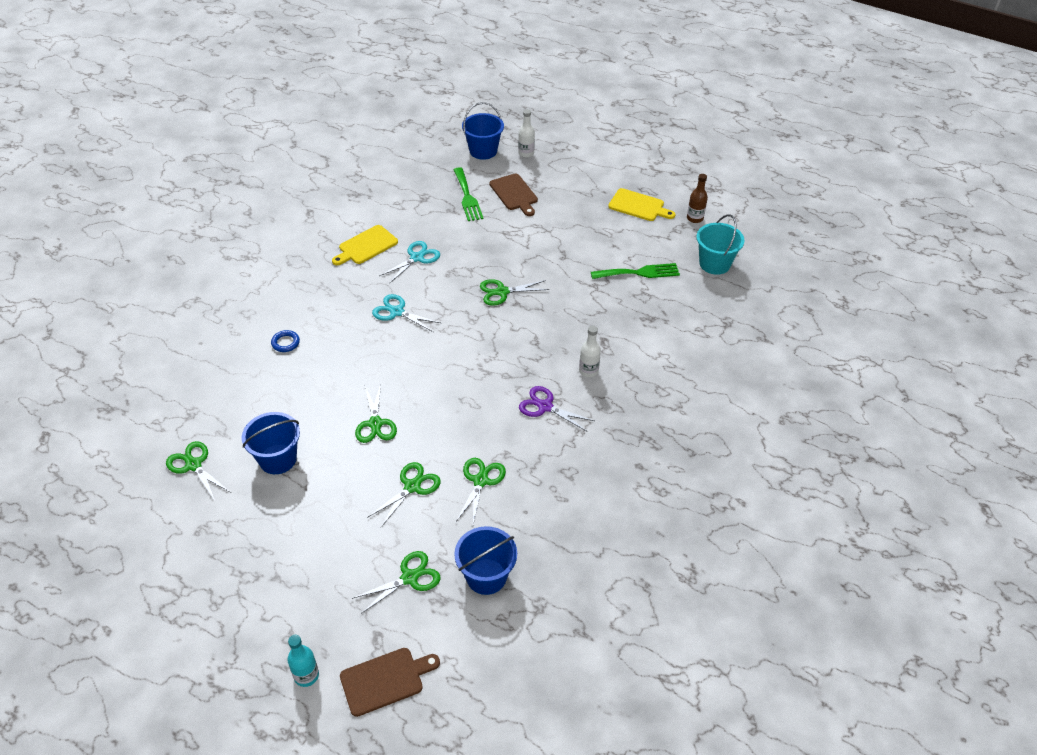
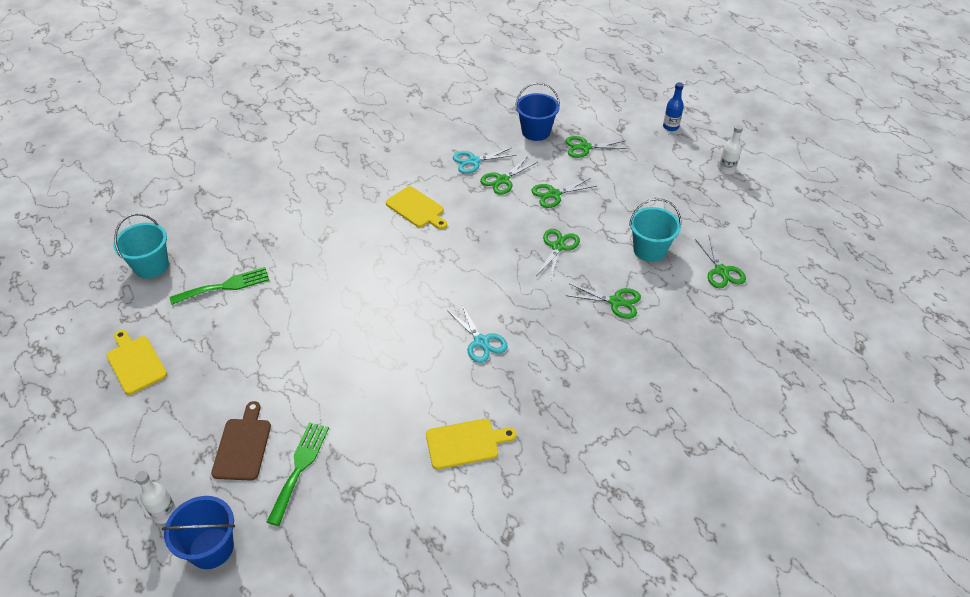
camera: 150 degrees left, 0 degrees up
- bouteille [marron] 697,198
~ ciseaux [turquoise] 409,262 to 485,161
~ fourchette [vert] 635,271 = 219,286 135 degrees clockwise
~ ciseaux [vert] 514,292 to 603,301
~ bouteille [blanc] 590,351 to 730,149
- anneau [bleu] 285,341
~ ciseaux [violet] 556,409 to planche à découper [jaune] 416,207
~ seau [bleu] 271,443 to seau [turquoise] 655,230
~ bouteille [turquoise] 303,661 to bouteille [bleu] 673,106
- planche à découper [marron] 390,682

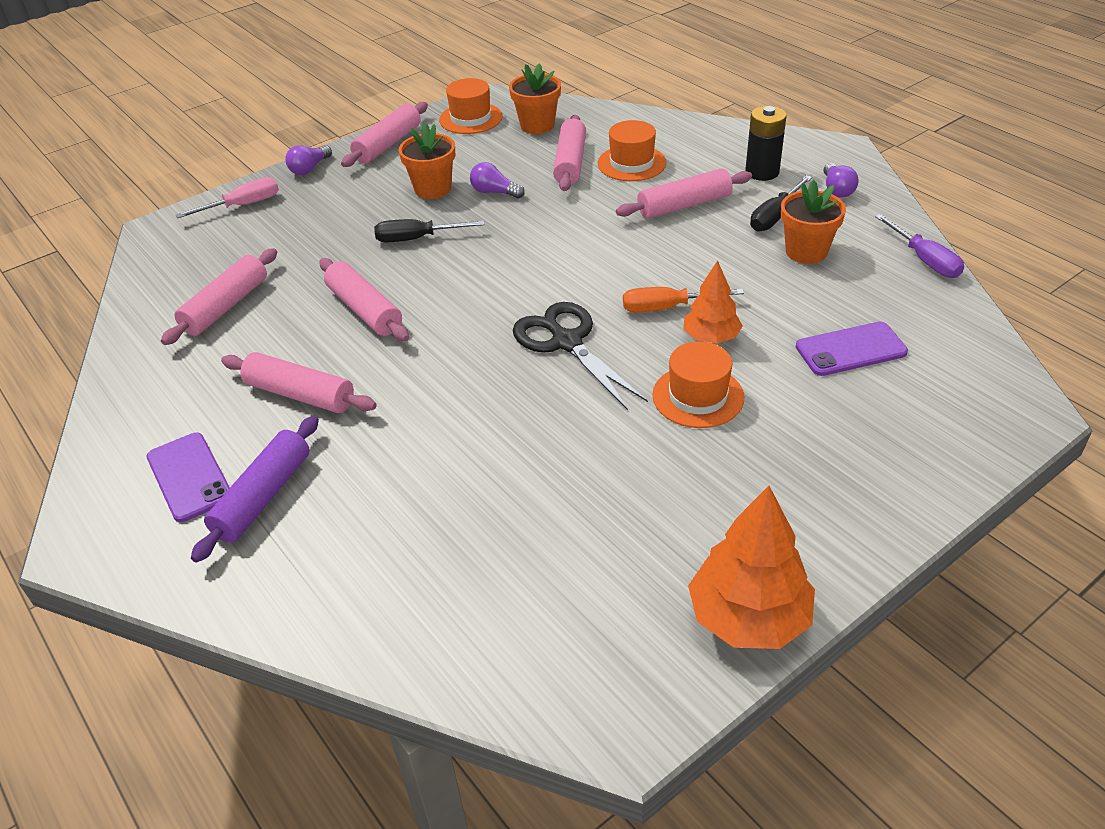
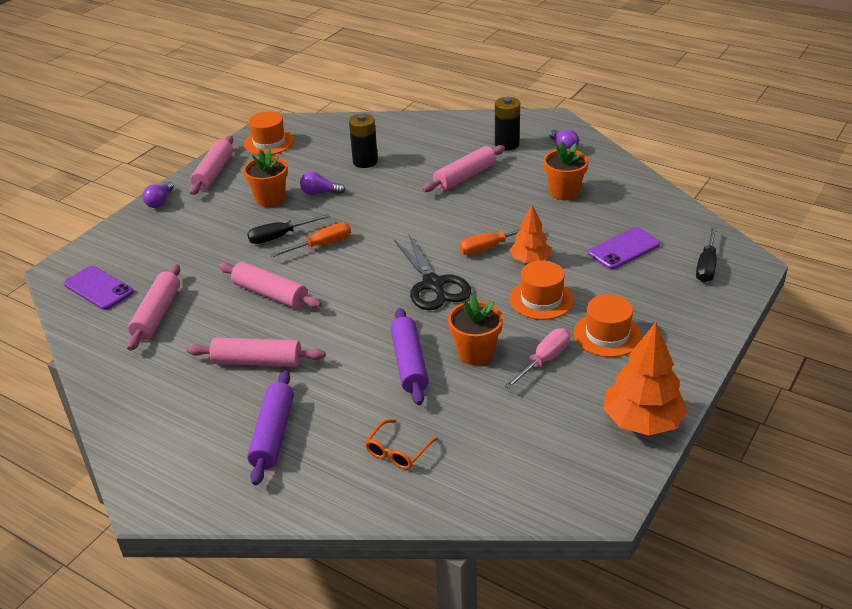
camera: 20 degrees left, 5 degrees down
~ pot de fleurs [orange] 535,98 to 475,330
~ rouleau à pâtisserie [rose] 569,153 to pile [noir] 363,141
~ chapeau [orange] 632,150 to 608,325
~ tournevis [noir] 781,203 to 706,254
~ tournevis [rose] 227,197 to 537,358
- tournevis [violet] 919,246
~ ciseaux [noir] 580,356 = 432,272 150 degrees counterclockwise
~ téléphone [violet] 188,477 to 99,288
+ tournevis [orange] 310,240
+ rouleau à pâtisserie [violet] 409,356
+ lunettes [orange] 401,444

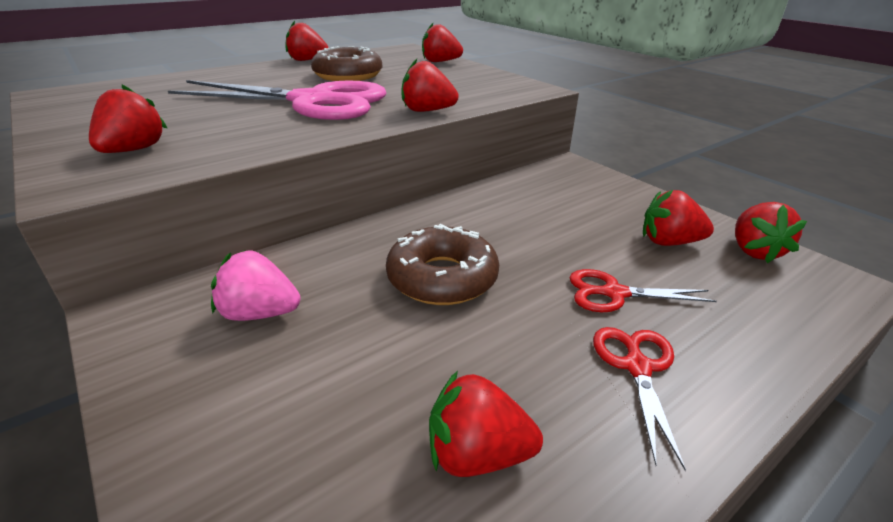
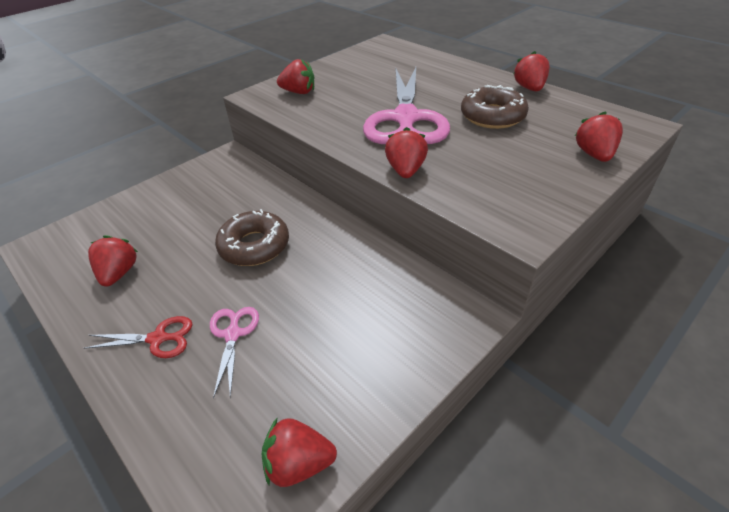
camera: 85 degrees right, 10 degrees up
- fraise [rouge] 678,218
- fraise [rose] 255,285
~ ciseaux [rouge] 643,290 to ciseaux [rose] 234,353

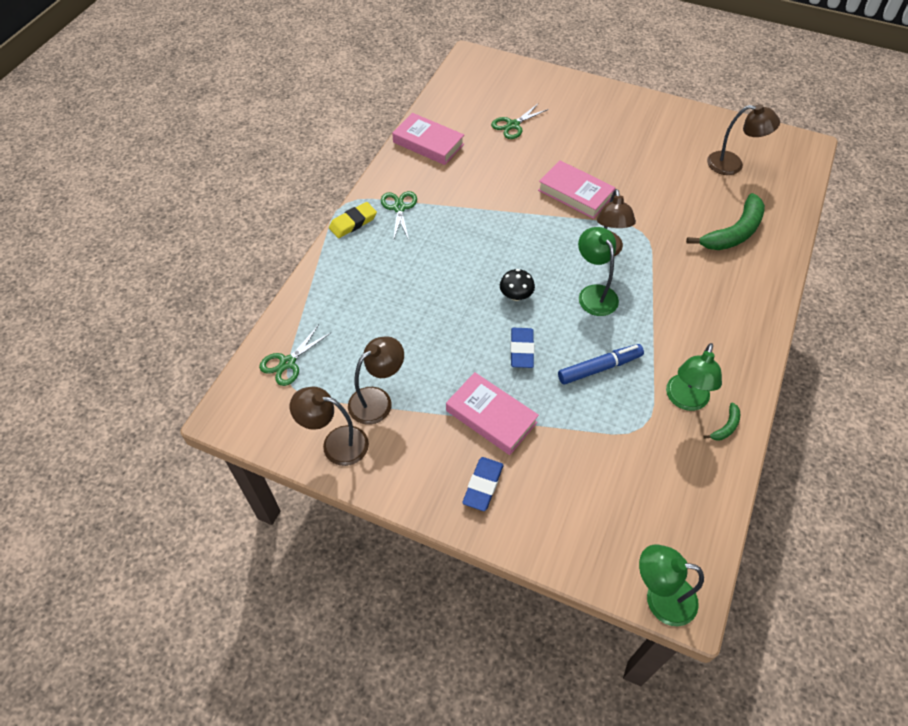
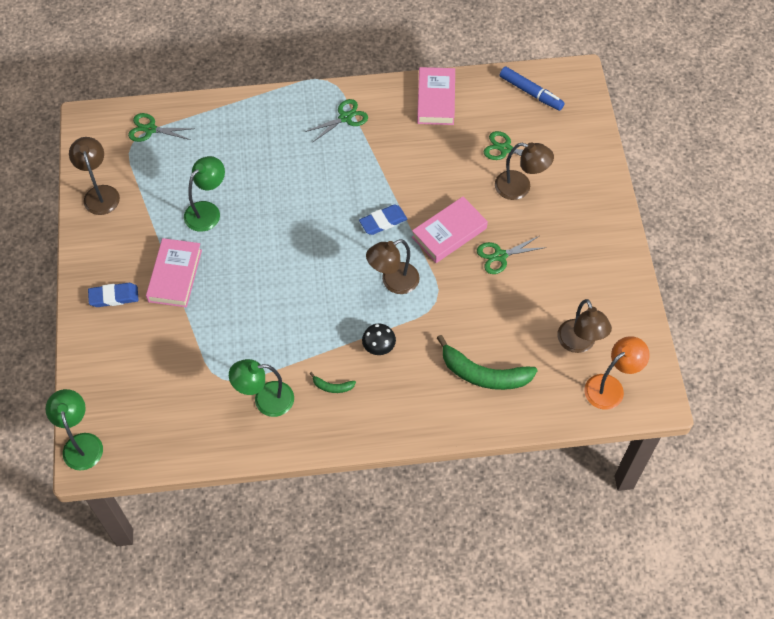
camera: 60 degrees right, 5 degrees up
~ livre [rose] 576,189 = 450,230 45 degrees clockwise
- gomme [jaune] 353,220
~ lampe [vert] 598,271 to 204,194
~ champignon [noir] 517,285 to 379,339
~ gomme [bleu] 522,348 to 383,220
~ lampe [marron] 376,380 to 524,171
~ feutre [bleu] 601,364 to 532,88
~ banane [vert] 721,421 to 332,382
+ ciseaux [vert] 511,255
+ lampe [orange] 617,373

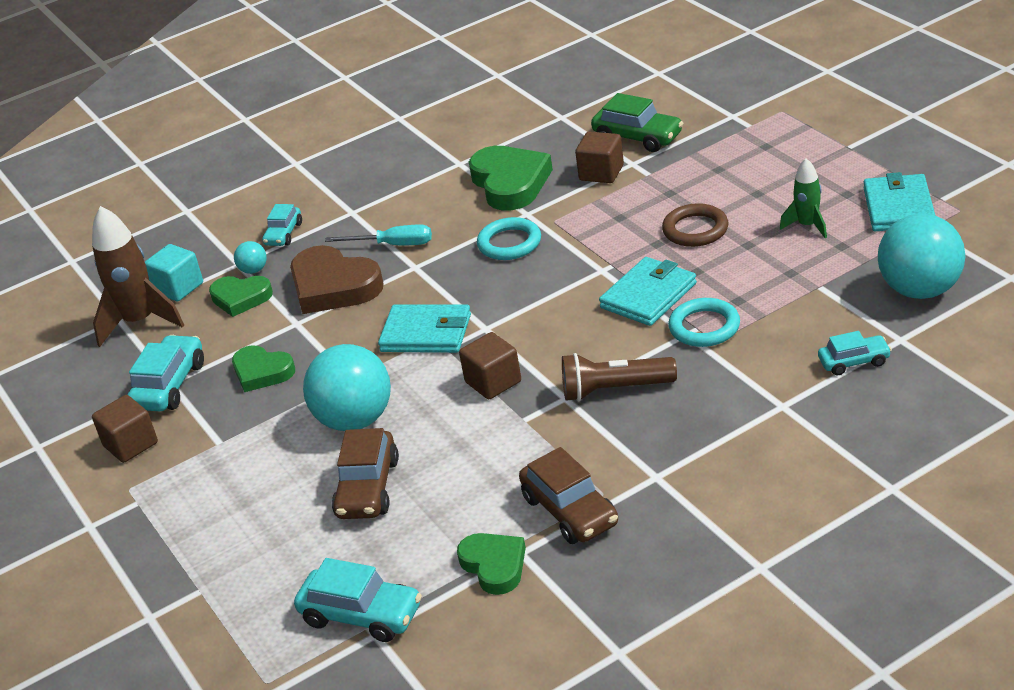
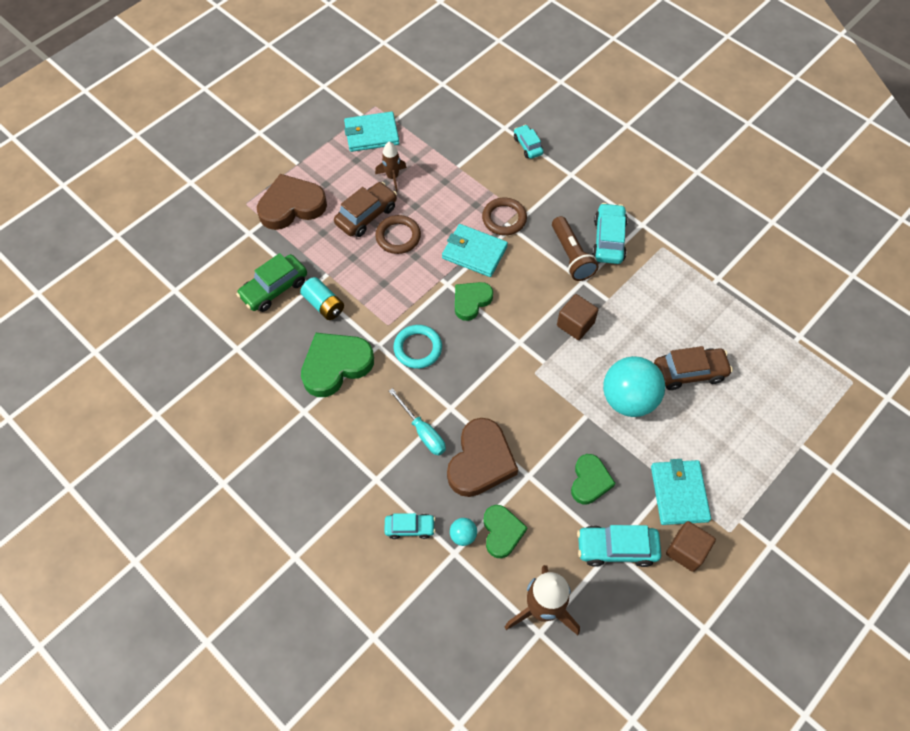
camera: 110 degrees left, 25 degrees up
~ voiture [vert] 637,122 = 271,282 150 degrees counterclockwise
~ cube [marron] 599,157 to pile [turquoise] 322,298
~ fusée [vert] 803,198 to fusée [marron] 391,166
- balle [turquoise] 921,256
~ tournevis [turquoise] 378,235 = 417,422 150 degrees clockwise
- cube [turquoise] 174,272
~ anneau [turquoise] 704,322 to anneau [marron] 504,216
~ portefeuille [turquoise] 424,328 to 681,492
~ voiture [marron] 568,495 to 365,209
~ cœur [vert] 491,564 to 474,301
~ voiture [turquoise] 358,600 to 610,233
+ cœur [marron] 292,202

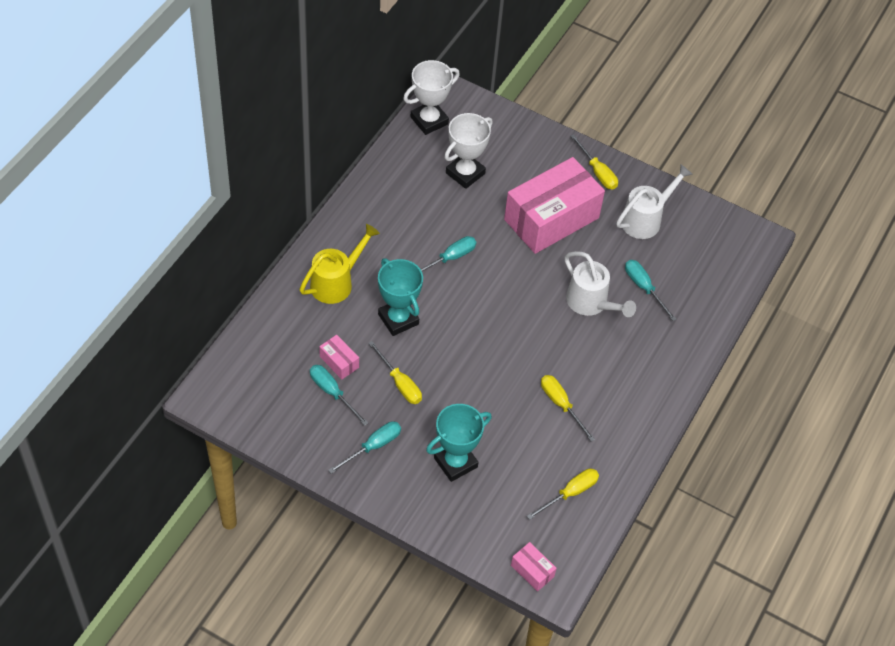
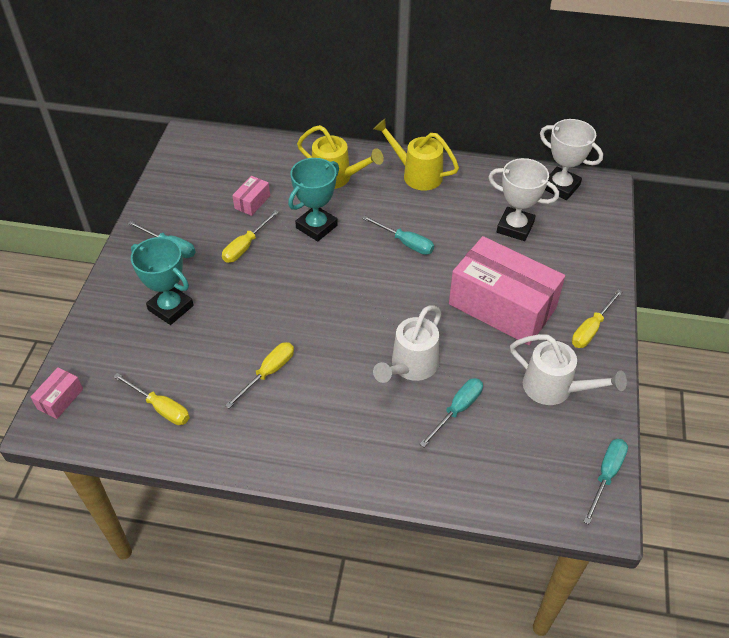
camera: 75 degrees right, 5 degrees down
~ tournevis [turquoise] 339,395 to 605,481
+ arrosoir [jaune] 416,154

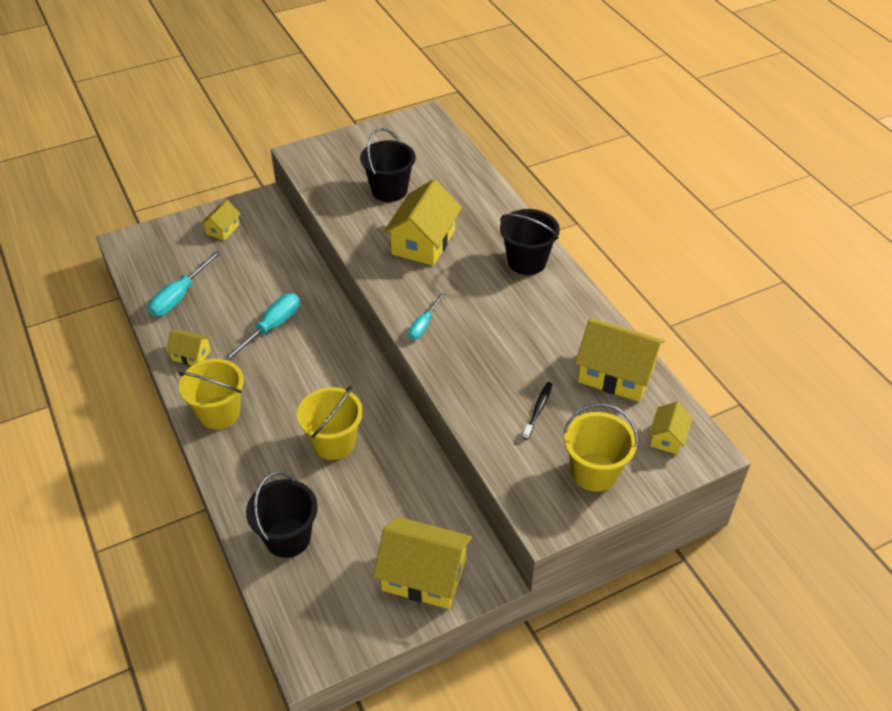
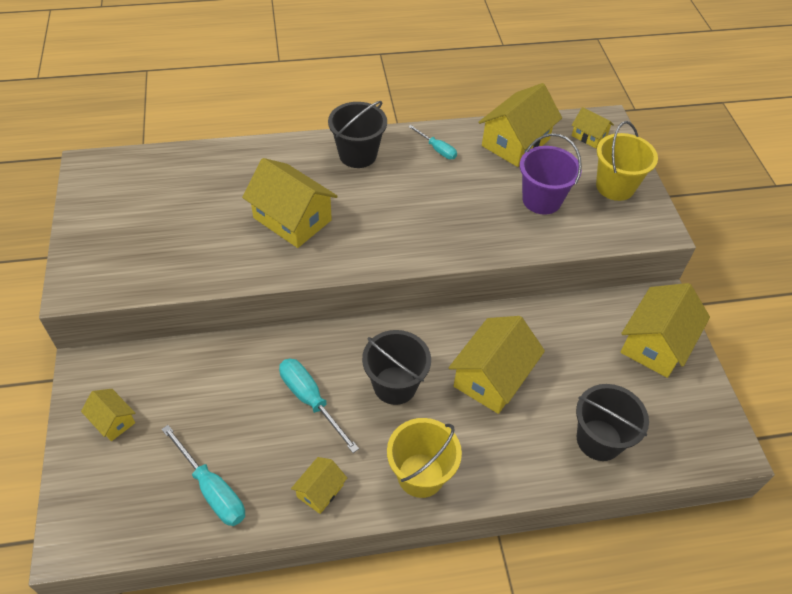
camera: 75 degrees left, 5 degrees up
~ seau [noir] 388,165 to 396,367
~ tournevis [turquoise] 426,316 to 432,142
~ brosse à dents [noir] 538,411 to seau [violet] 551,174
~ seau [jaune] 330,423 to maison [jaune] 497,365

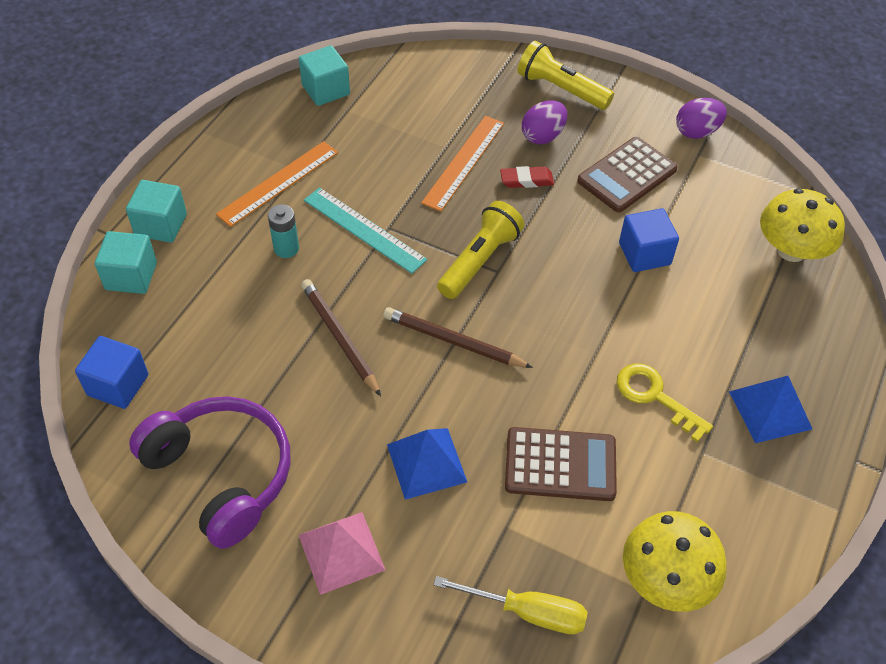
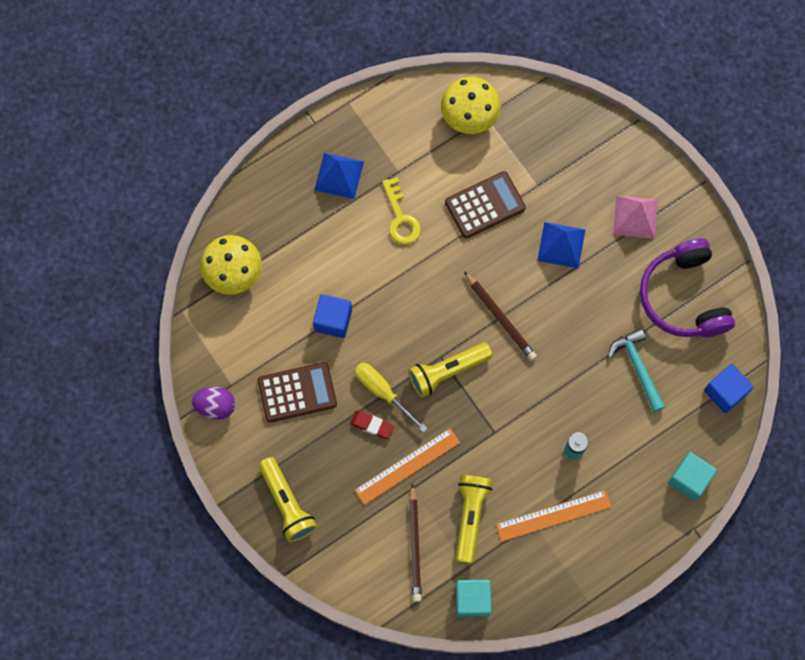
camera: 150 degrees left, 20 degrees up
- œuf [violet] 544,122
- cube [turquoise] 156,211
- règle [turquoise] 365,230
~ crayon [marron] 341,337 to 415,542
~ calculatrice [marron] 561,464 = 485,205 120 degrees clockwise
~ tournevis [jaune] 510,605 to 391,398
+ marteau [turquoise] 636,370
+ lampe de poche [jaune] 474,519

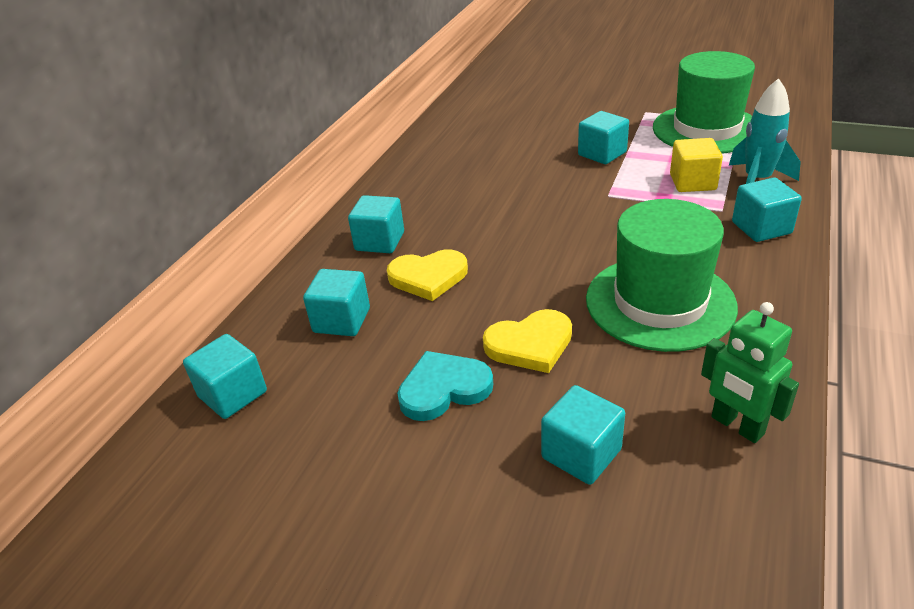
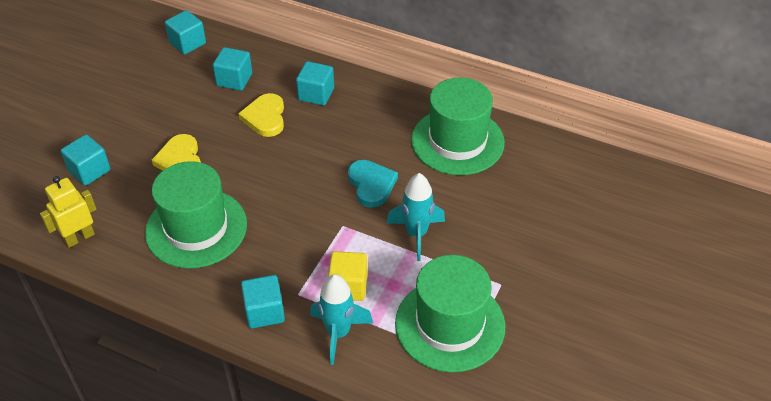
camera: 90 degrees right, 10 degrees up
~ cube [turquoise] 603,137 to fusée [turquoise] 416,217
~ robot [vert] 750,372 to robot [jaune] 68,212
~ cœur [turquoise] 445,386 to 373,184
+ chapeau [vert] 458,126

